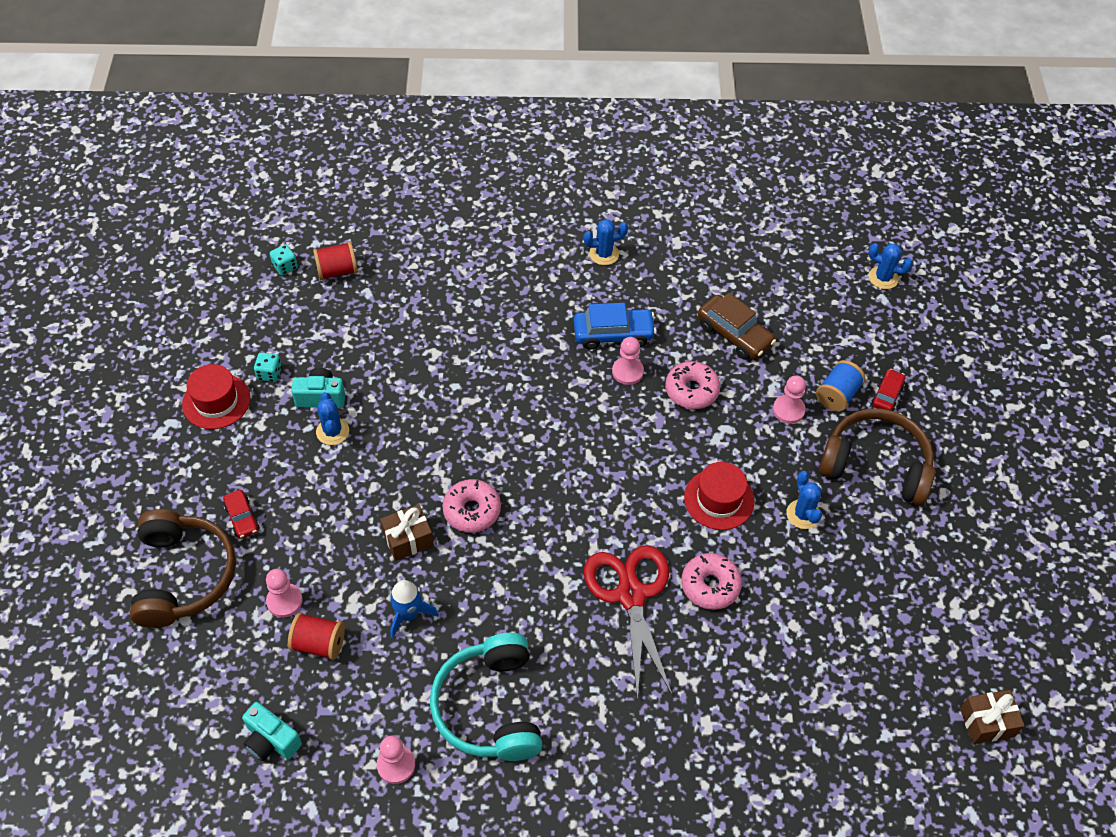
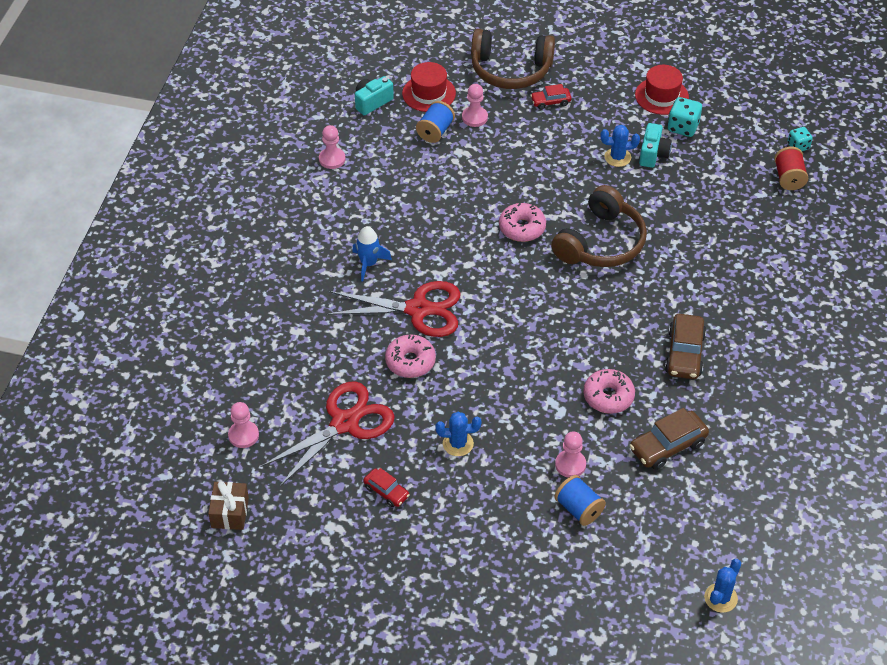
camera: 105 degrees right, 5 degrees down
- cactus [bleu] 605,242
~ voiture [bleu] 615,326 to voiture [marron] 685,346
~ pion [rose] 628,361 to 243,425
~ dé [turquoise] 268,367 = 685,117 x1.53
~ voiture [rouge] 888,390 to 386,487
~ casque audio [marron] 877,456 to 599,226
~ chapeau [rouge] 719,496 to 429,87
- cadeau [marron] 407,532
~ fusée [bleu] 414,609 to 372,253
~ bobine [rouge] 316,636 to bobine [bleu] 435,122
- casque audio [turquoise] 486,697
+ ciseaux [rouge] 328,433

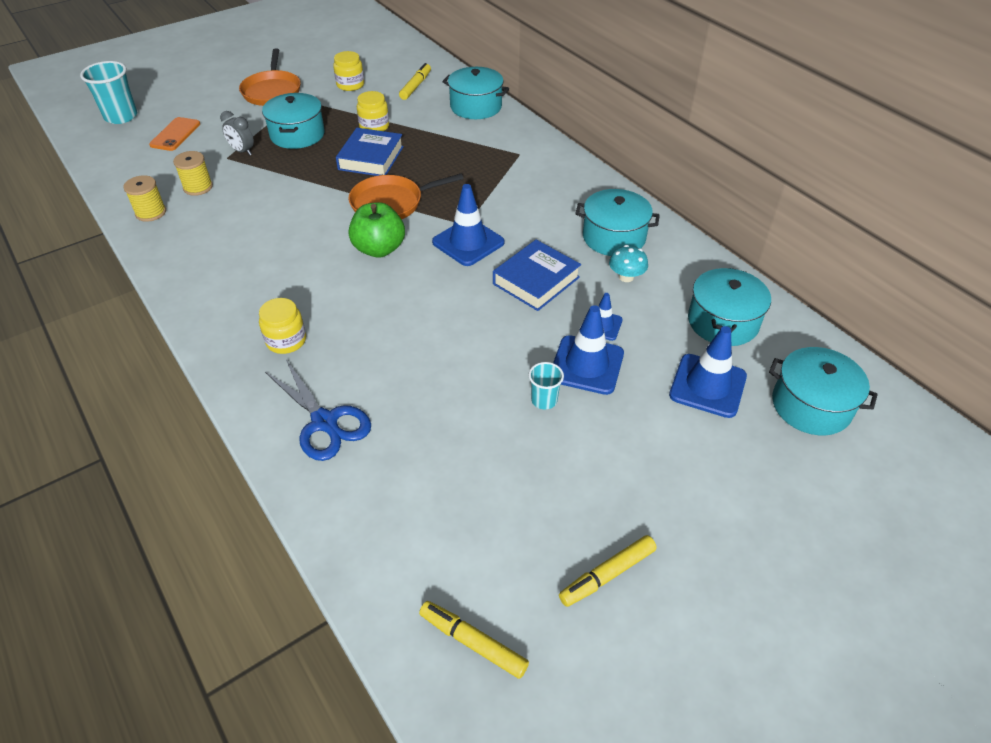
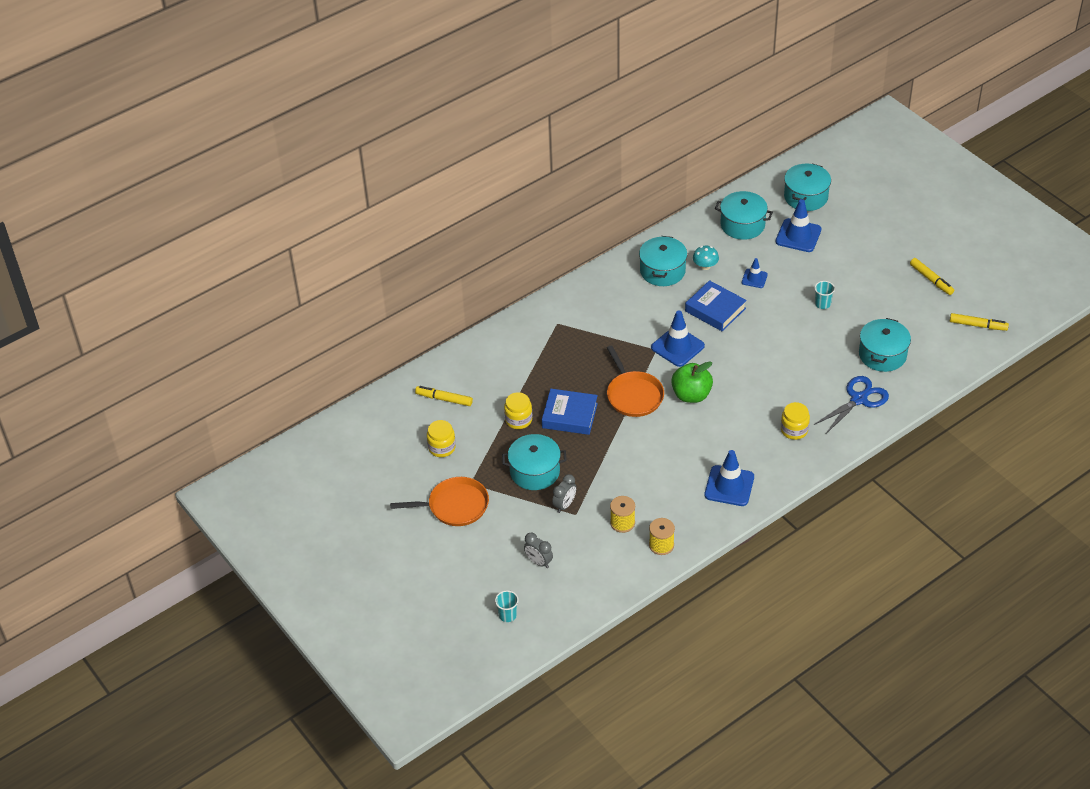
camera: 90 degrees left, 0 degrees up
~ gobelet [turquoise] 108,92 = 507,606 x0.55
~ marmite [turquoise] 475,93 to 885,345
~ téléphone [orange] 174,134 to réveil [gris] 538,550
~ cône de chantier [bleu] 588,350 to 729,478
~ feutre [jaune] 474,640 = 979,322 105 degrees counterclockwise

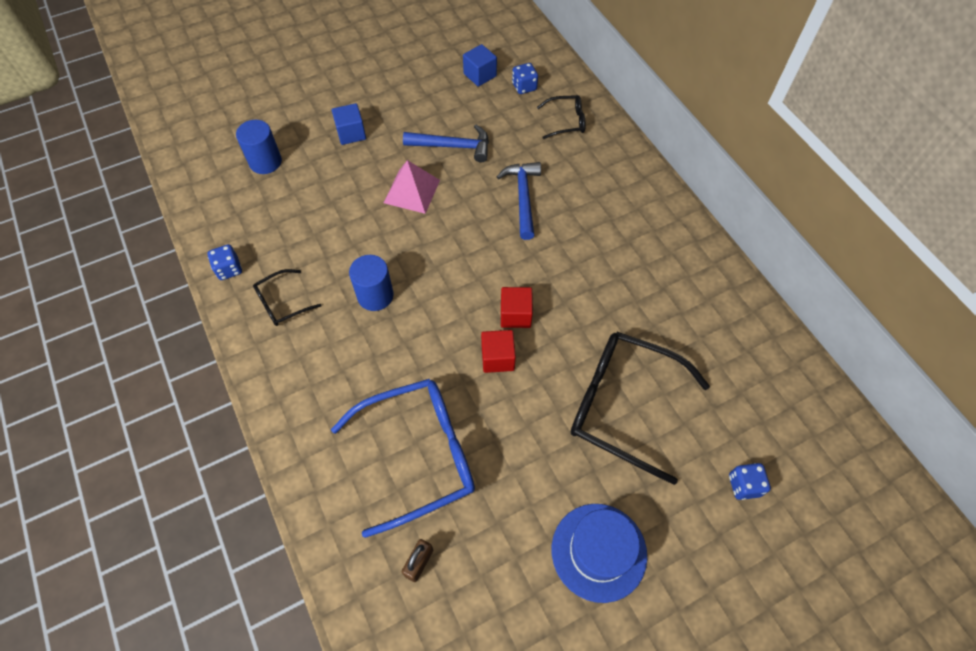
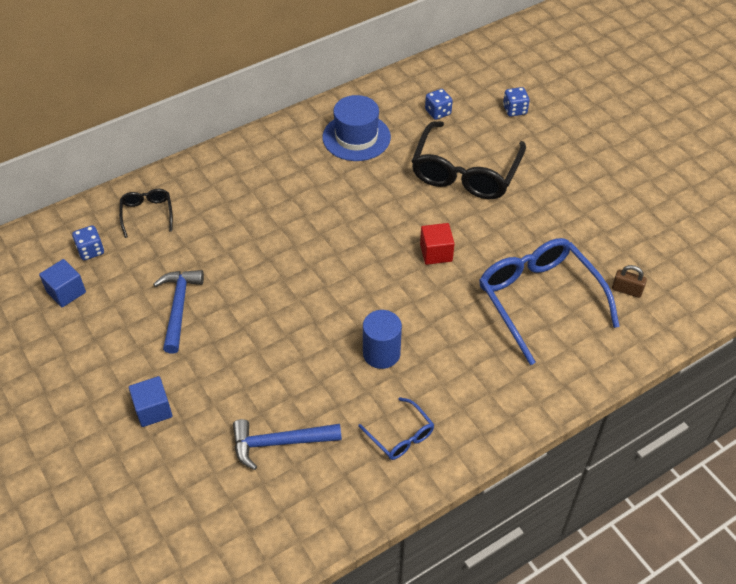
camera: 95 degrees left, 10 degrees down
- cylindre [bleu] 259,147
- pyramide [rose] 412,187
~ marteau [bleu] 519,201 to 287,444
~ dé [bleu] 224,262 to 439,104
~ lunettes [noir] 287,297 to lunettes [bleu] 396,428
- cube [rouge] 517,307
~ chapeau [bleu] 599,553 to 356,128

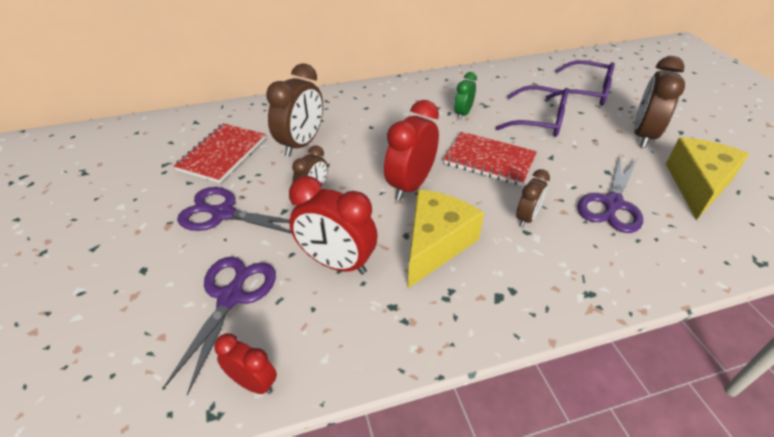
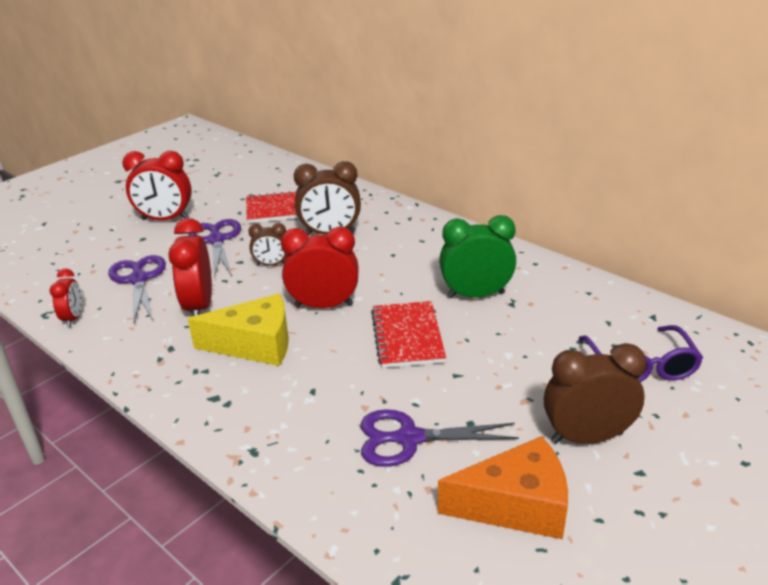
camera: 60 degrees right, 10 degrees down
~ réveil [vert] 465,96 = 477,256 x1.76
- lunettes [violet] 532,111
~ fromage [jaune] 707,178 to fromage [orange] 503,487
- réveil [marron] 533,198
~ ciseaux [violet] 219,326 = 137,289 90 degrees counterclockwise
+ réveil [rouge] 157,185

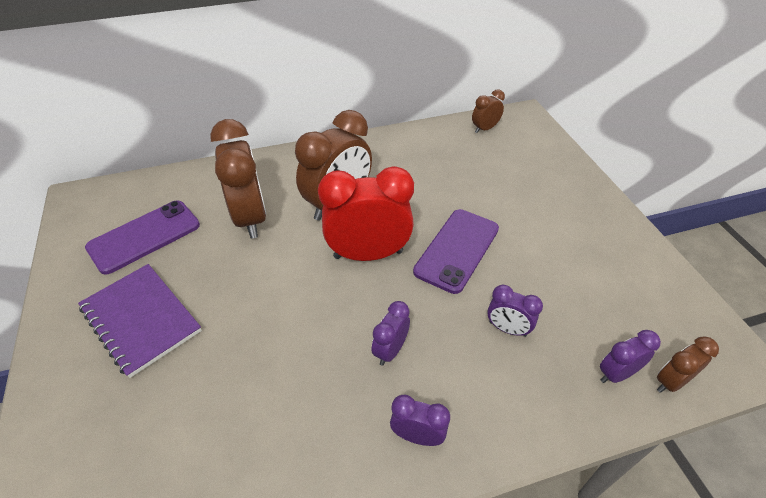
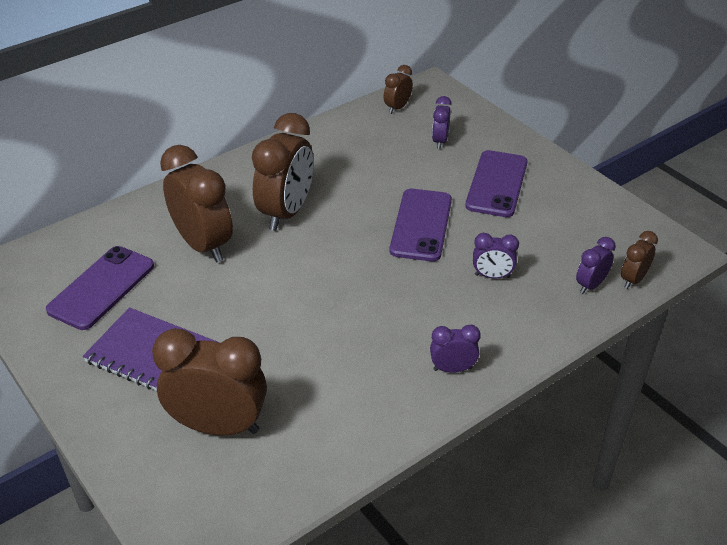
camera: 20 degrees left, 5 degrees down
- réveil [rouge] 366,213
~ réveil [violet] 390,333 to 442,122
+ téléphone [violet] 496,183
+ réveil [marron] 209,382

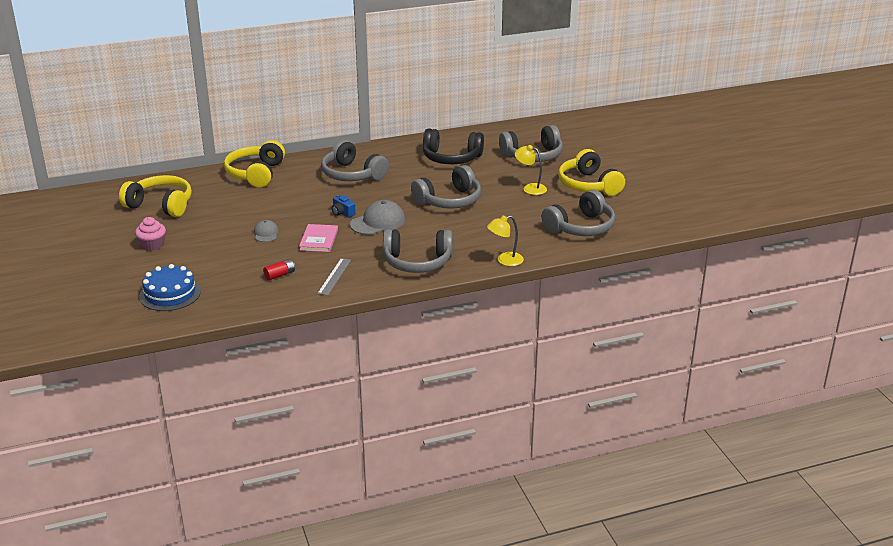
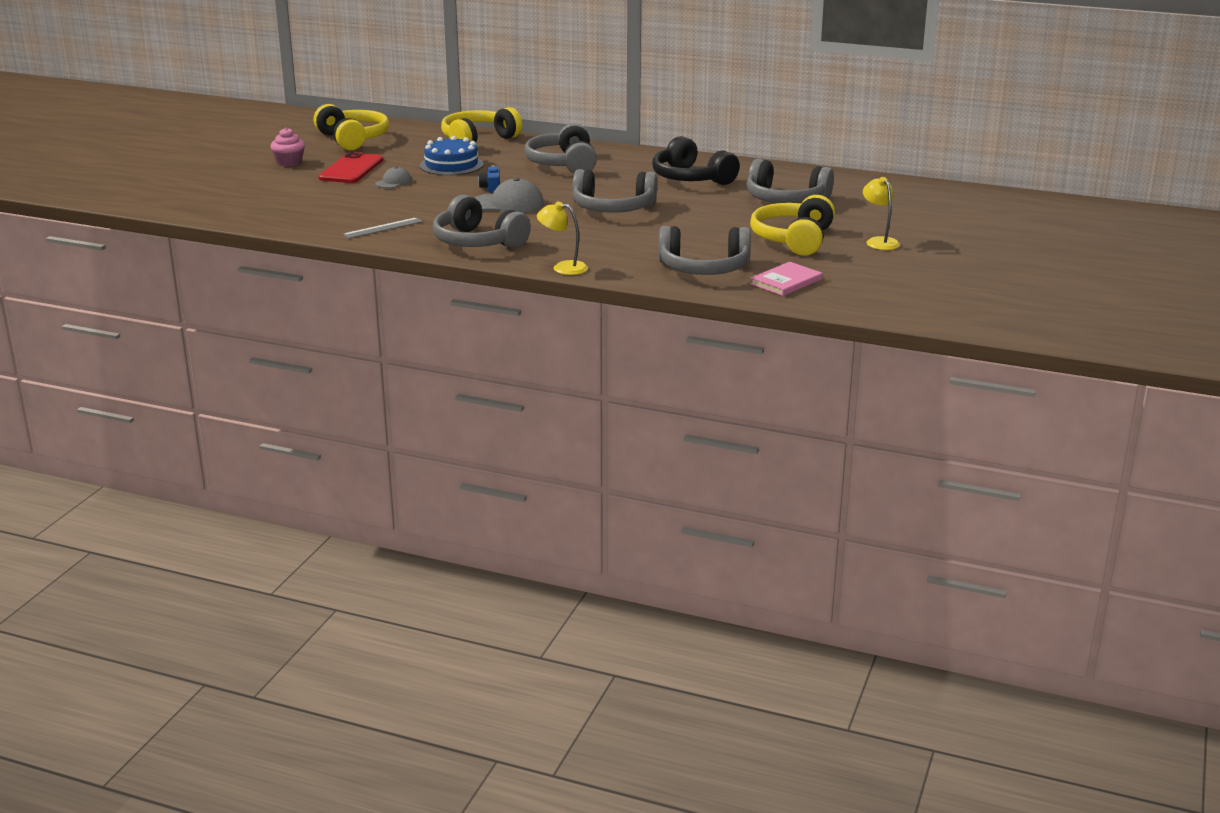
camera: 40 degrees right, 5 degrees down
~ lampe [jaune] 531,170 to 881,213
~ livre [rose] 318,238 to 786,279
- pile [rouge] 279,269
~ gâteau [bleu] 170,287 to 452,156
+ téléphone [rouge] 351,167

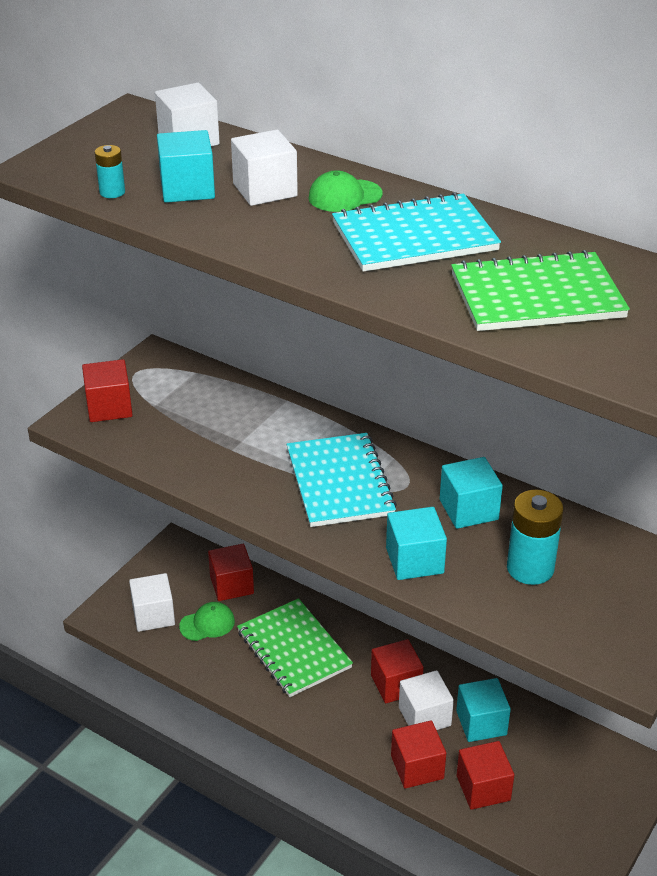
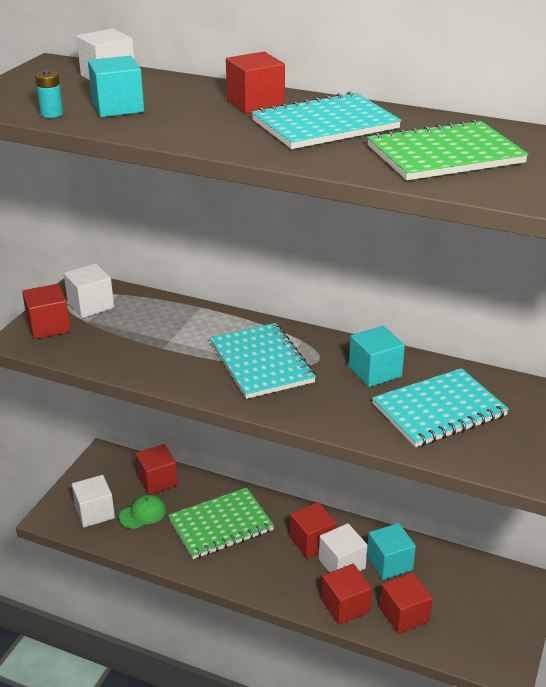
camera: 10 degrees left, 5 degrees down
~ cube [blanc] 264,168 to 89,290
~ casquette [vert] 345,191 to cube [rouge] 255,83
~ pile [turquoise] 535,537 to carnet [turquoise] 440,407
- cube [turquoise] 416,543
~ carnet [vert] 295,647 = 221,523 75 degrees counterclockwise

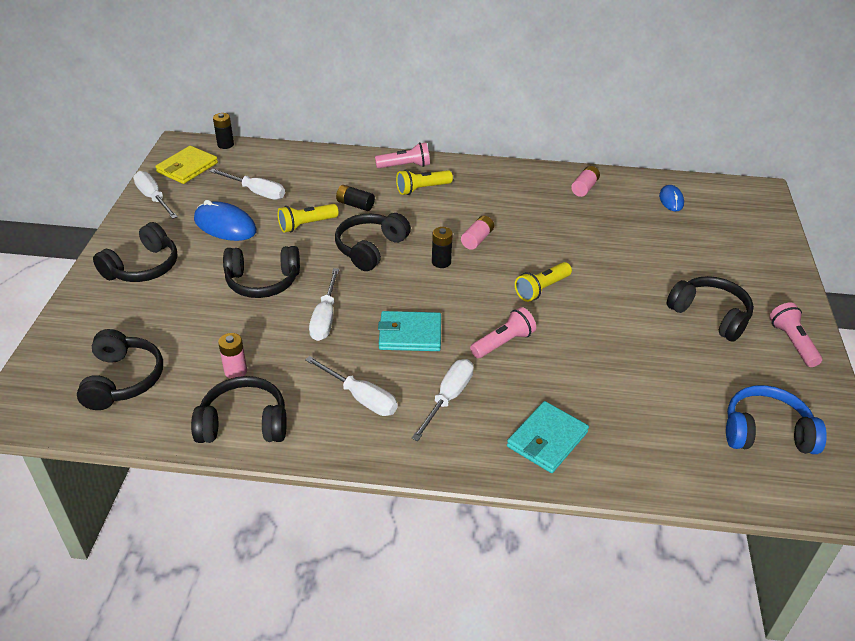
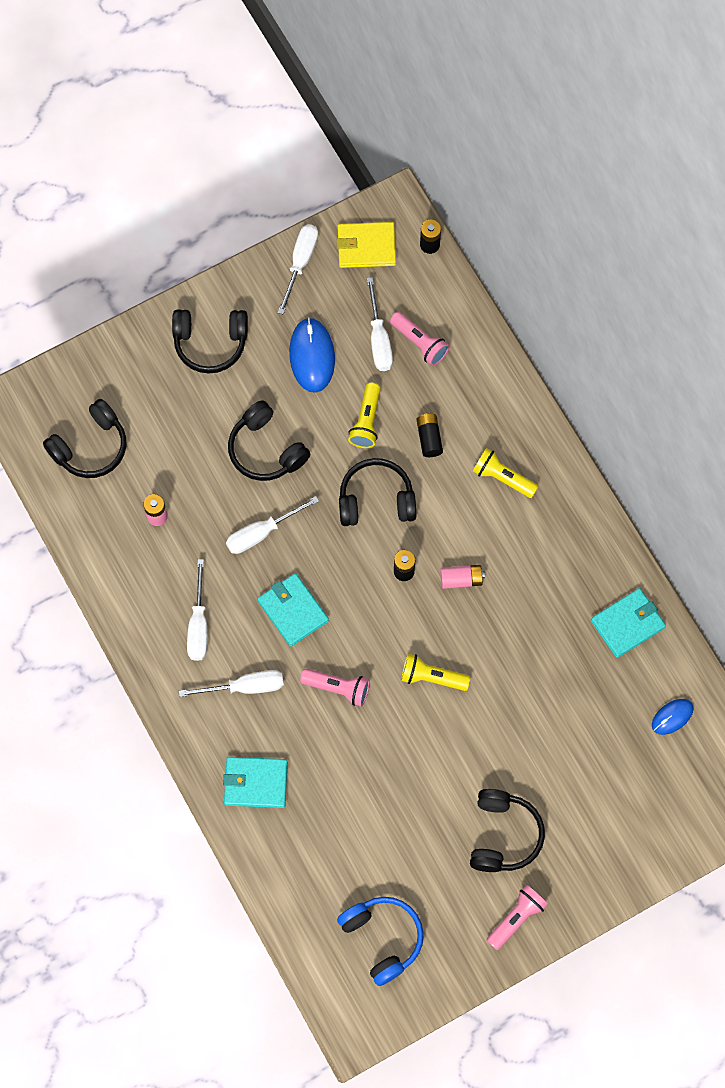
camera: 55 degrees right, 30 degrees up
~ lampe de poche [rose] 402,155 to 419,339
~ pile [rose] 585,181 to portefeuille [turquoise] 628,623
~ lampe de poche [jaune] 308,218 = 364,415 105 degrees counterclockwise
- casque audio [noir] 239,409

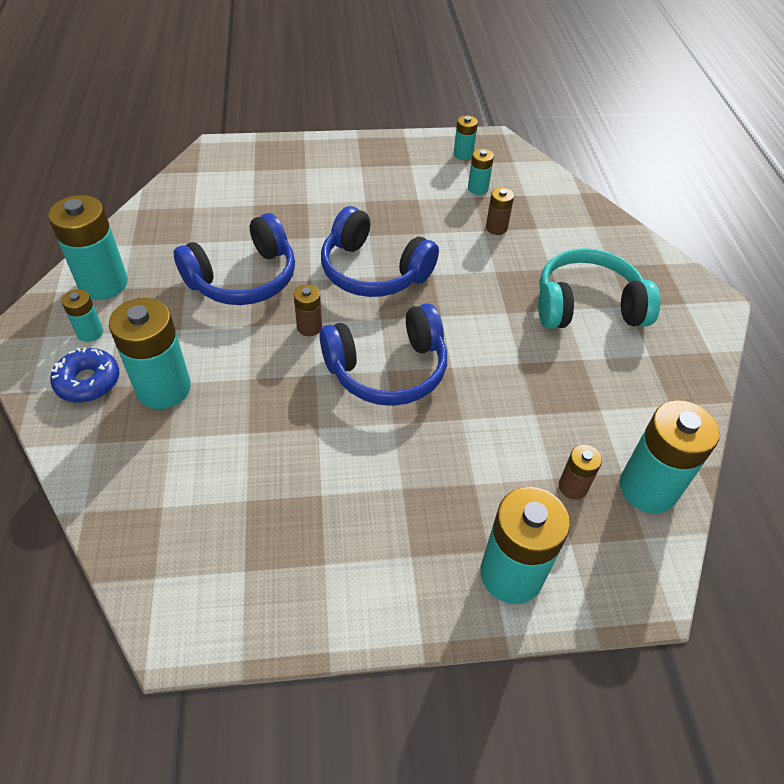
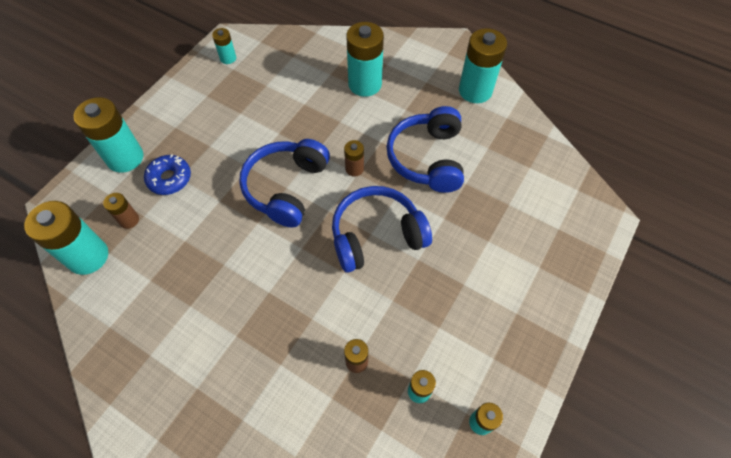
camera: 130 degrees right, 10 degrees up
- casque audio [turquoise] 599,288
~ pile [turquoise] 82,315 to 224,46
~ beignet [bleu] 84,375 to 167,174

